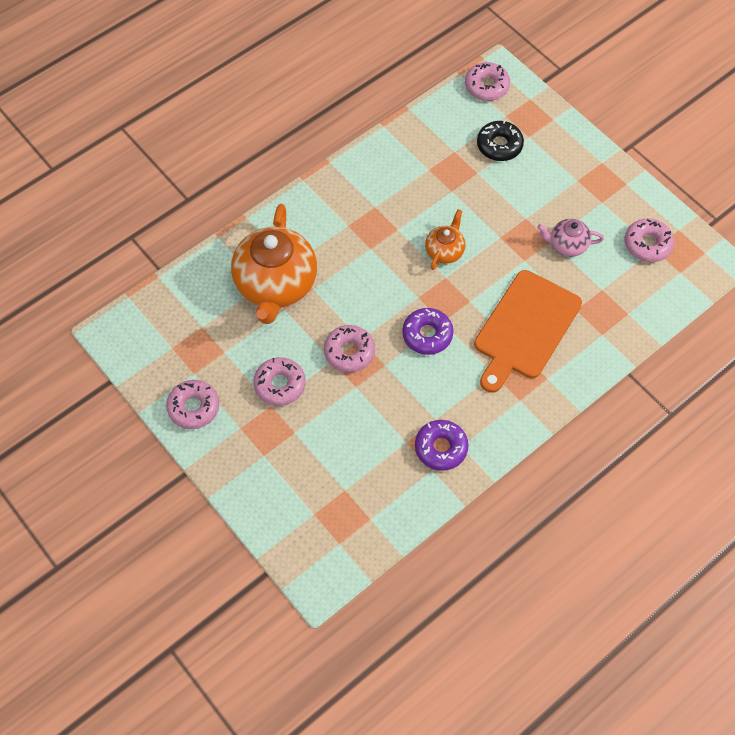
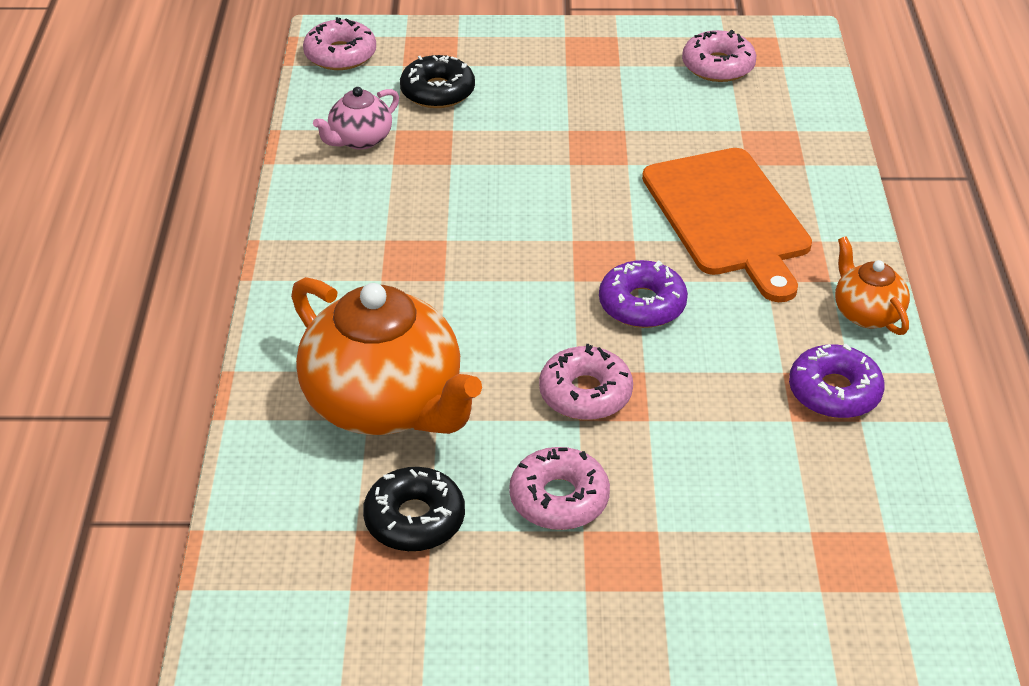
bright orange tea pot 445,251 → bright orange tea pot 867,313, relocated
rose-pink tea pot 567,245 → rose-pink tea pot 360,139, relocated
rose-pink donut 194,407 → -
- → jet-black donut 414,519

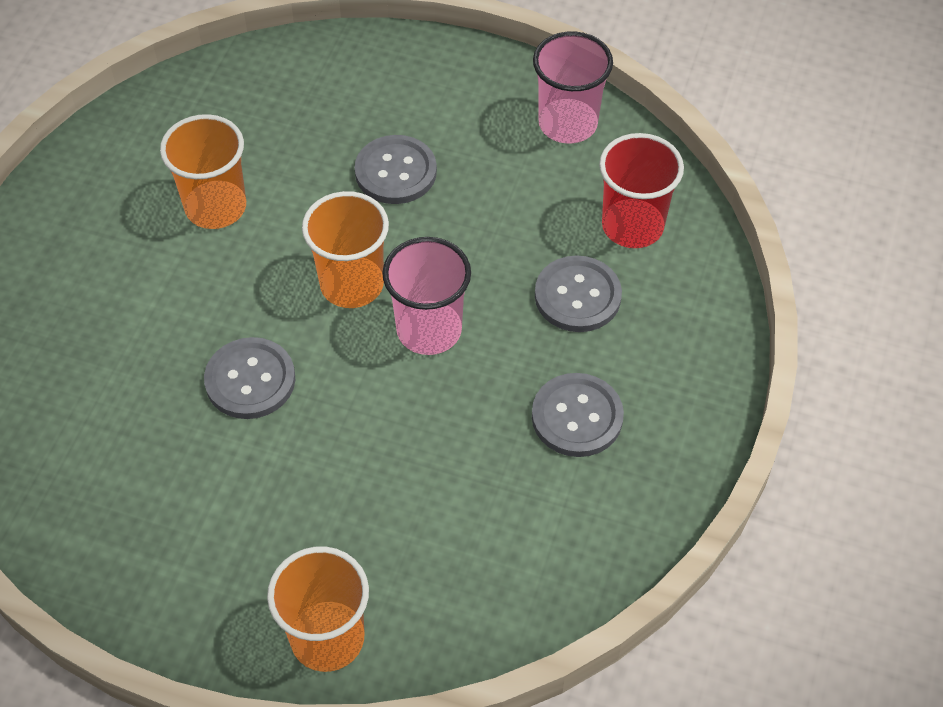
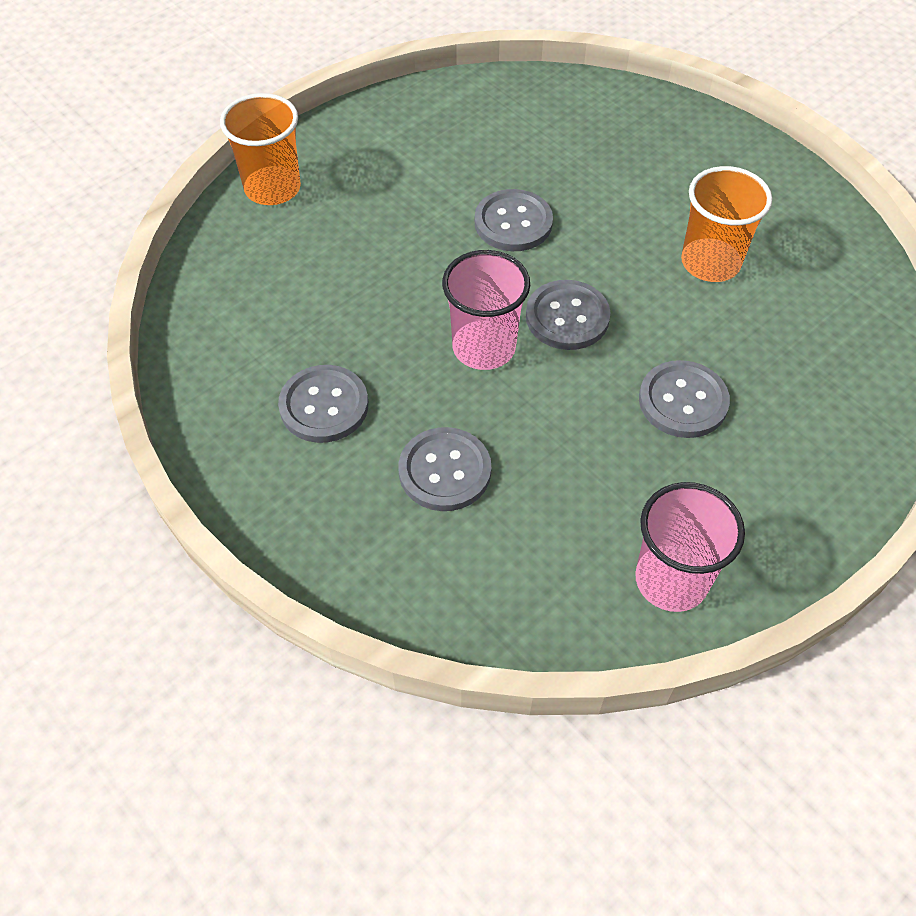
red beaker 632,226 → -
bright orange beaker 352,284 → gray shirt button 567,317

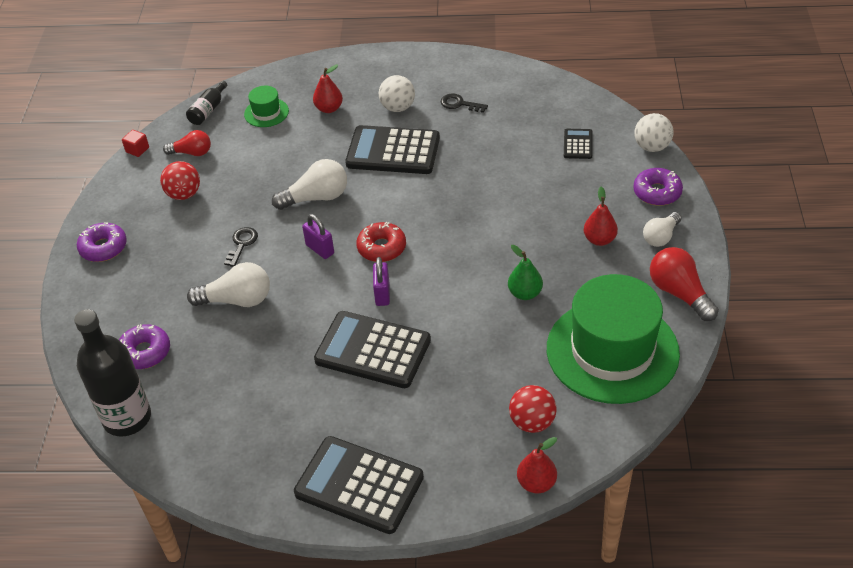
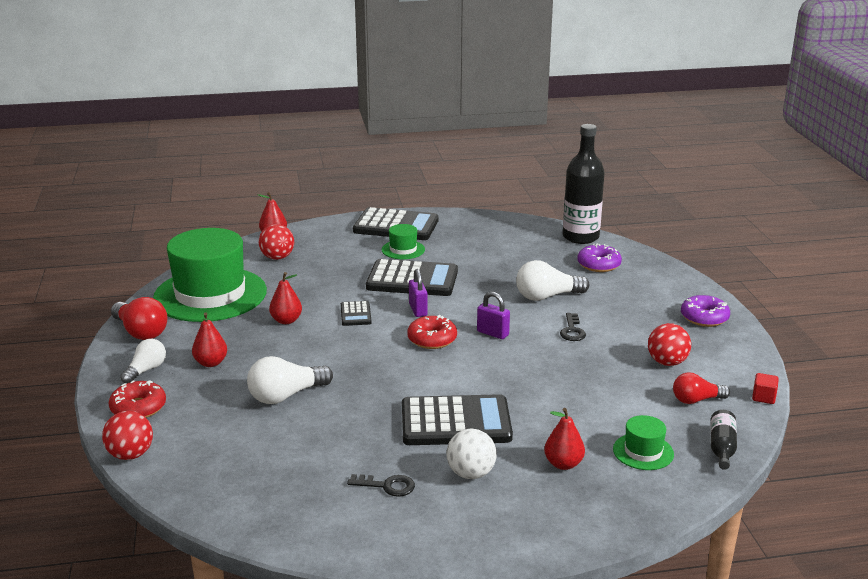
pure white ball 652,147 → red ball 130,455
jet-black calculator 578,144 → jet-black calculator 355,314, relocated
pure white bulb 316,198 → pure white bulb 286,395, relocated
violet donut 657,192 → red donut 138,408
leaf-green pear 525,293 → red pear 286,320
- → leaf-green tall hat 403,250

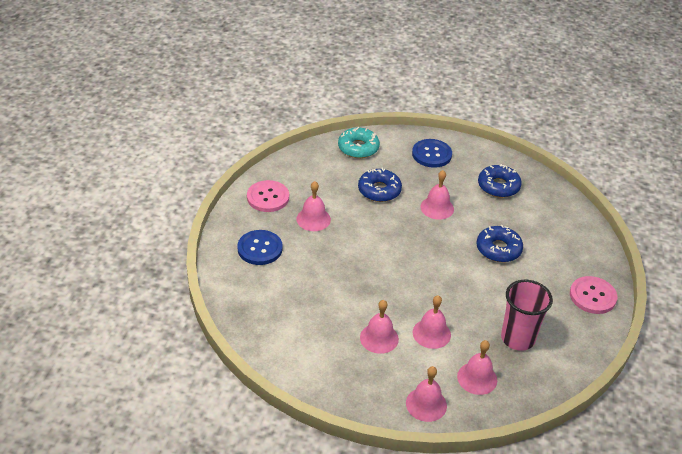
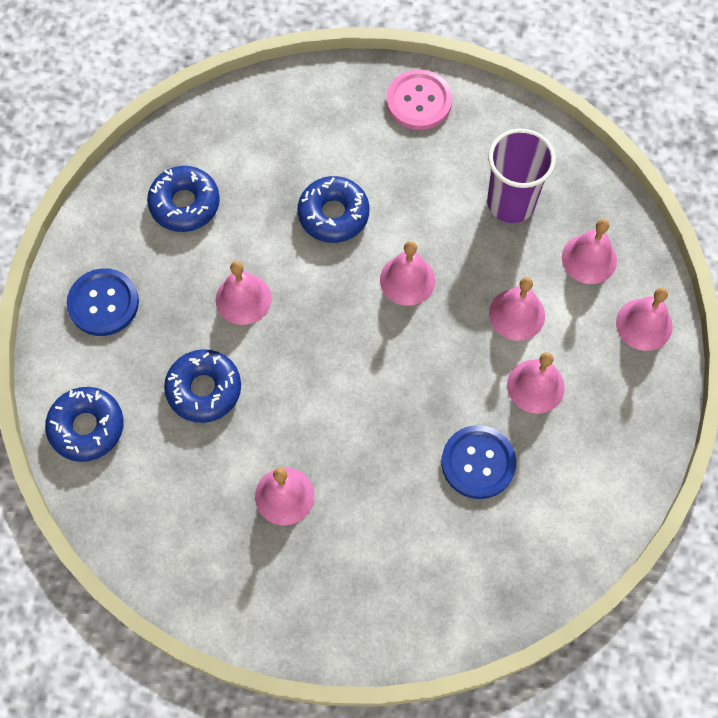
turquoise donut 358,148 → cobalt donut 87,427
rose-pink shirt button 268,197 → -
cobalt shirt button 260,248 → cobalt shirt button 478,463, relocated
rose-pink beaker 517,338 → violet beaker 511,203
- → rose-pink school bell 407,280

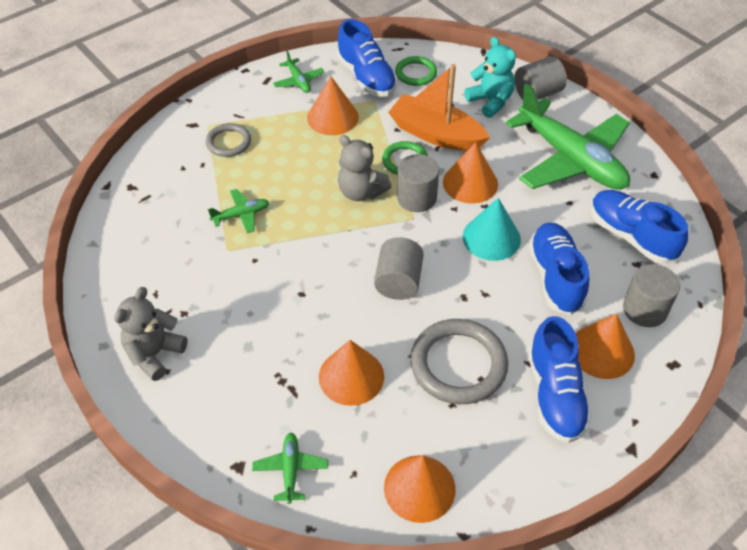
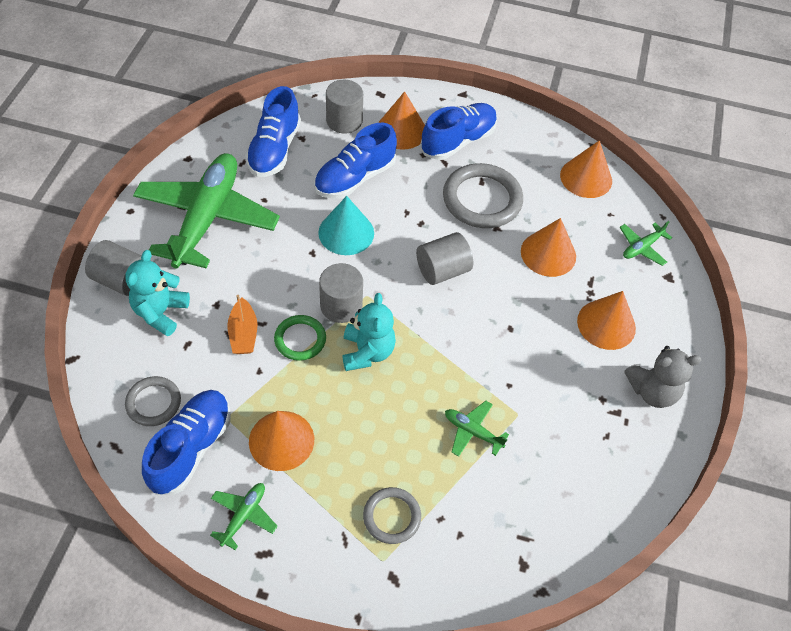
leaf-green hoop 416,73 → gray hoop 153,403
bright orange boat 436,134 → bright orange boat 243,334, x0.55
gray teddy bear 361,192 → turquoise teddy bear 367,352
bright orange cone 470,183 → bright orange cone 606,324, relocated

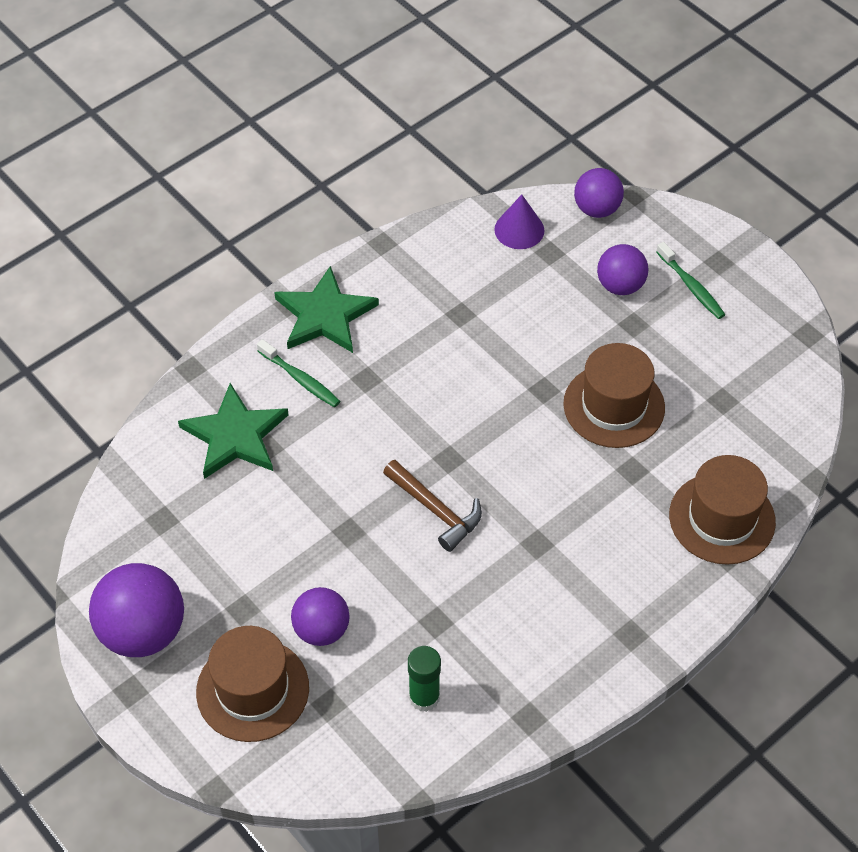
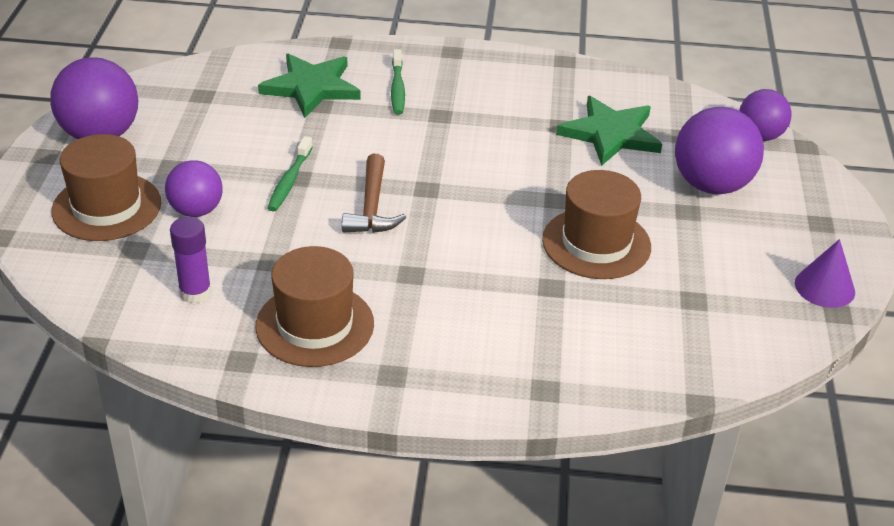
violet cone 519,230 → violet cone 824,287, relocated
leaf-green tooth brush 691,287 → leaf-green tooth brush 289,181, relocated
violet ball 620,285 → violet ball 711,185, x1.60
leaf-green star 325,315 → leaf-green star 610,134, relocated
russet tall hat 722,518 → russet tall hat 315,325, relocated
leaf-green glue stick 424,697 → violet glue stick 195,293

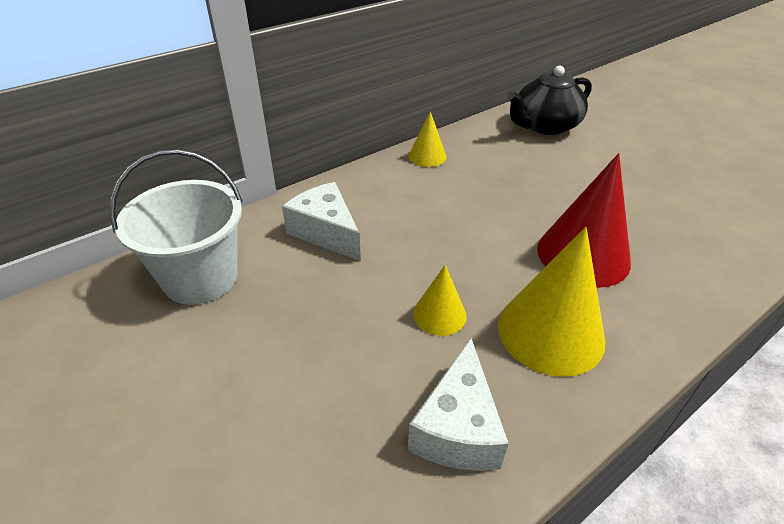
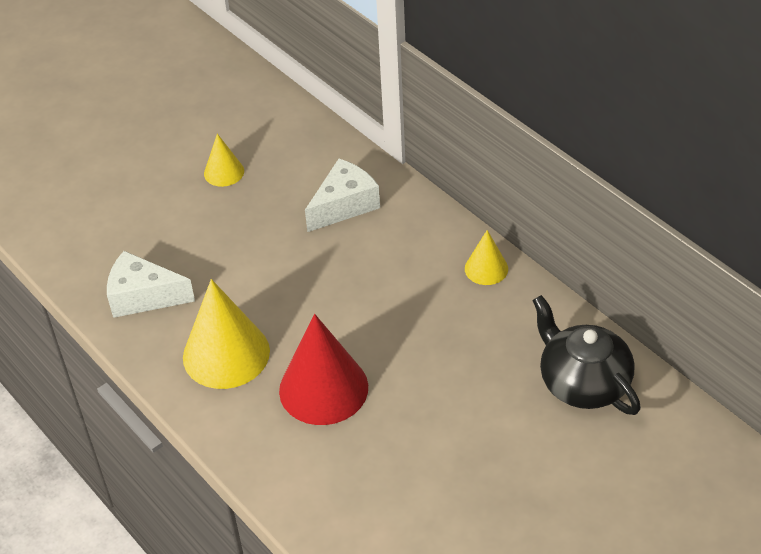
pure white bucket 200,278 → -
yellow cone 439,314 → yellow cone 224,172, relocated

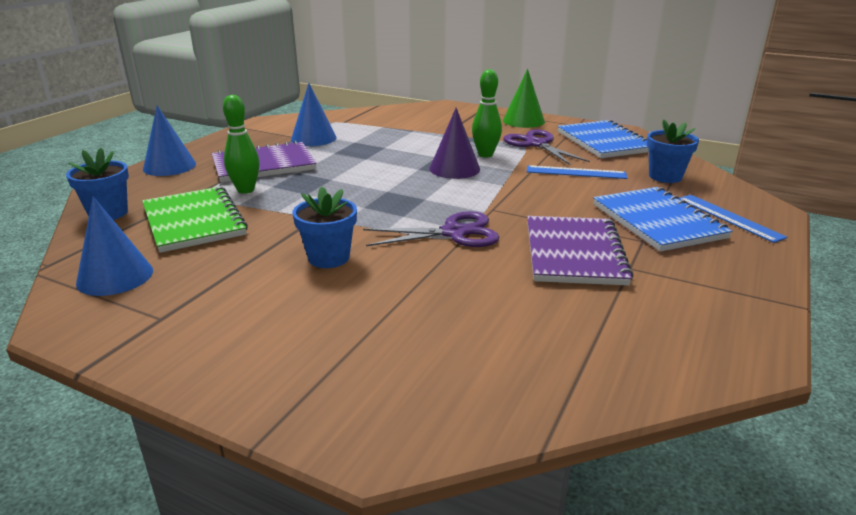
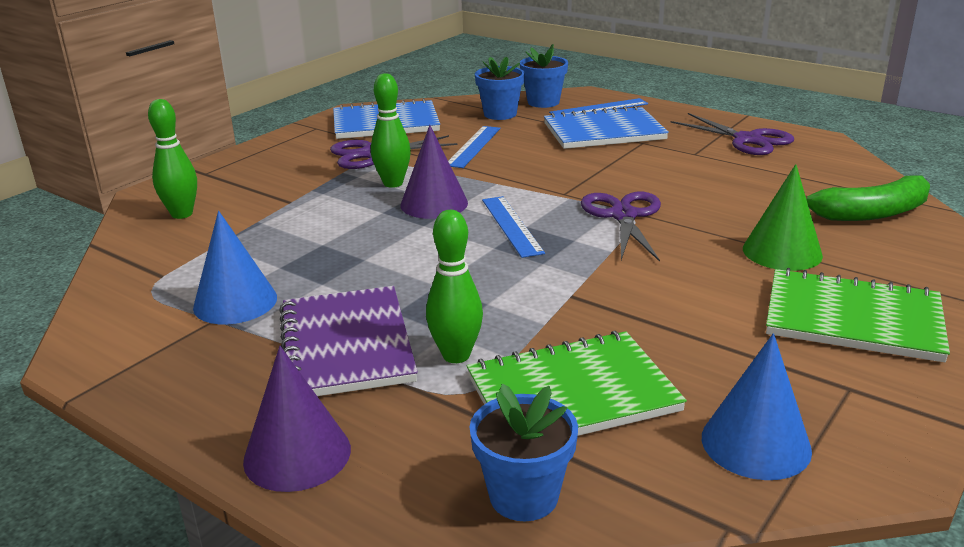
leaf-green cone 523,121 → leaf-green cone 782,252, relocated
cobalt cone 169,166 → violet cone 297,454
cobalt potted plant 329,258 → cobalt potted plant 543,102, relocated
violet notebook 574,253 → -
- → leaf-green bowling pin 182,214
- → violet pair of scissors 747,140
- → leaf-green banana 869,213
- → cobalt ruler 512,225
- → leaf-green notebook 853,319

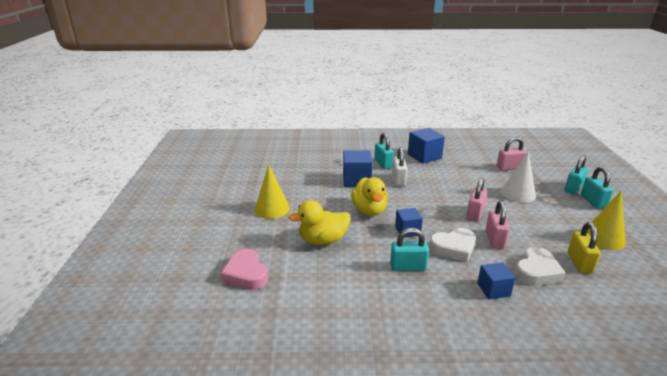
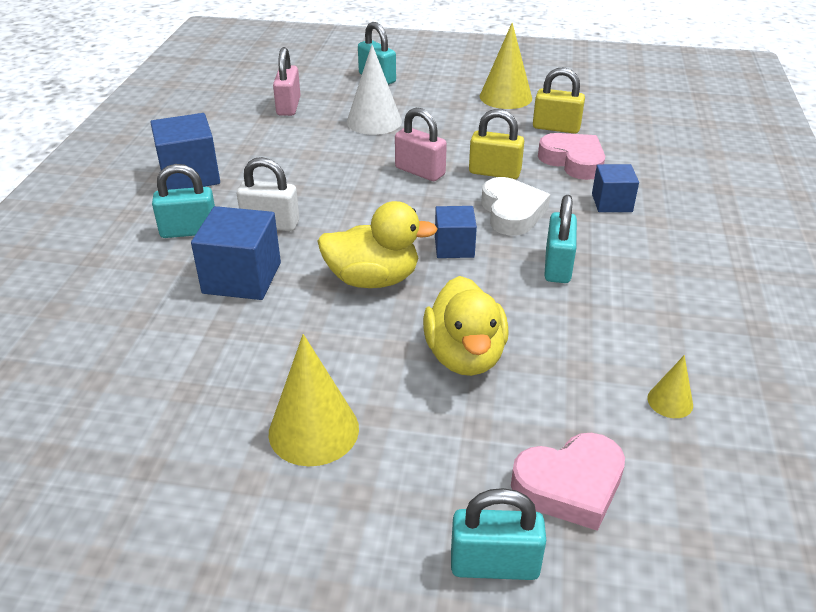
turquoise lock 593,201 → turquoise lock 494,564, relocated
rose-pink lock 494,239 → yellow lock 494,172
pure white heart 536,271 → rose-pink heart 573,161
- → yellow cone 670,401

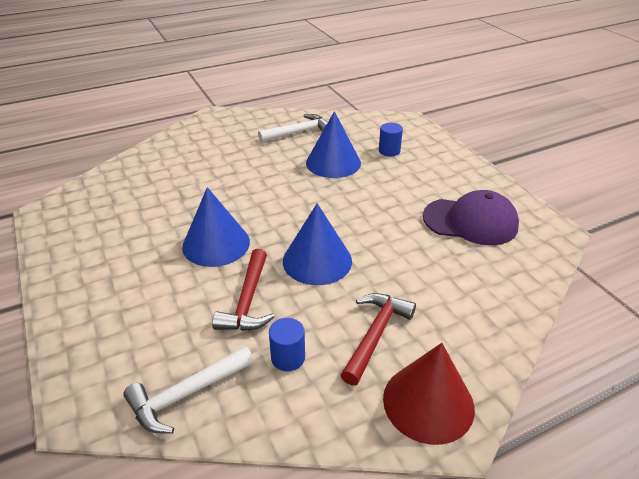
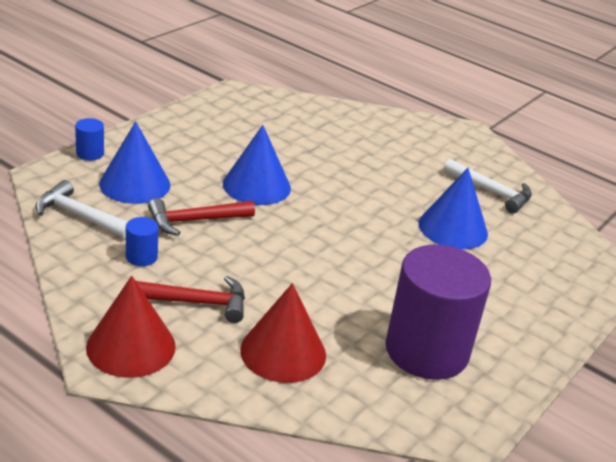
cobalt solid cylinder 389,151 → cobalt solid cylinder 90,153, relocated
violet peaked cap 470,221 → violet solid cylinder 426,351
cobalt cone 317,260 → cobalt cone 135,184, relocated
- → red cone 283,352

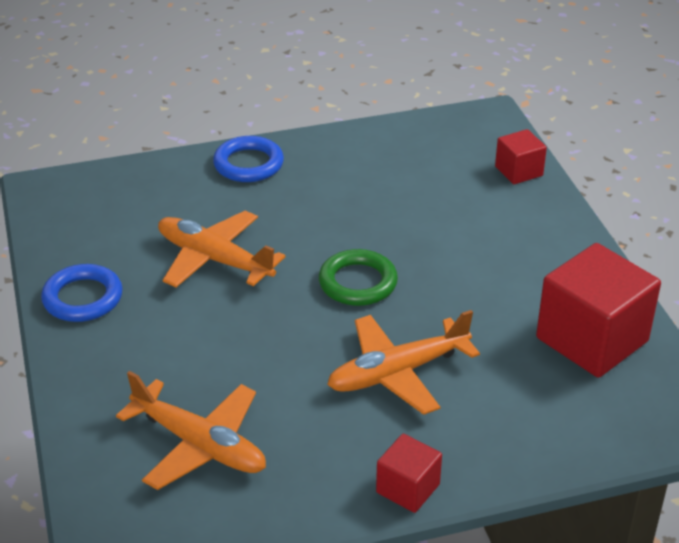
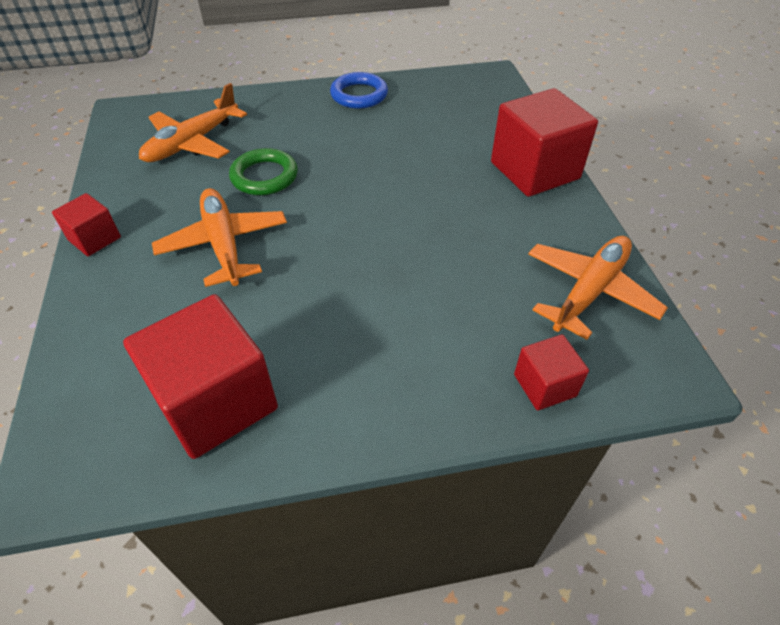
cobalt hoop 248,164 → red block 534,170
bright orange plane 214,259 → bright orange plane 589,291, relocated
leaf-green hoop 358,282 → leaf-green hoop 264,176, relocated

